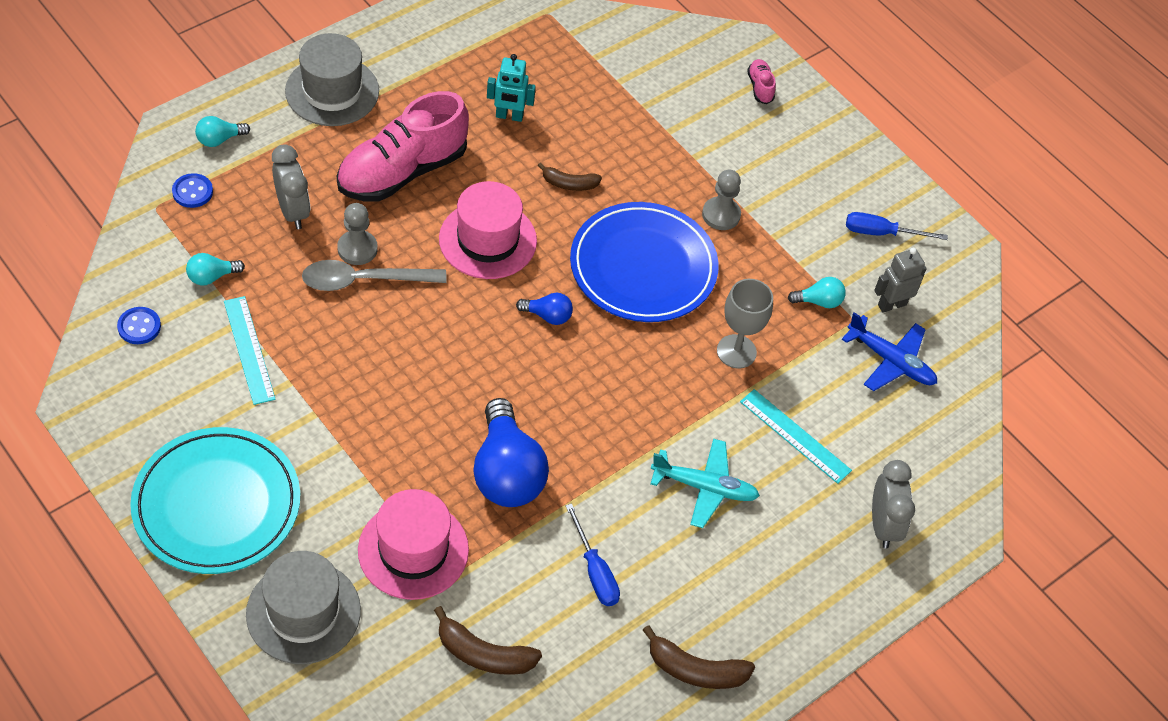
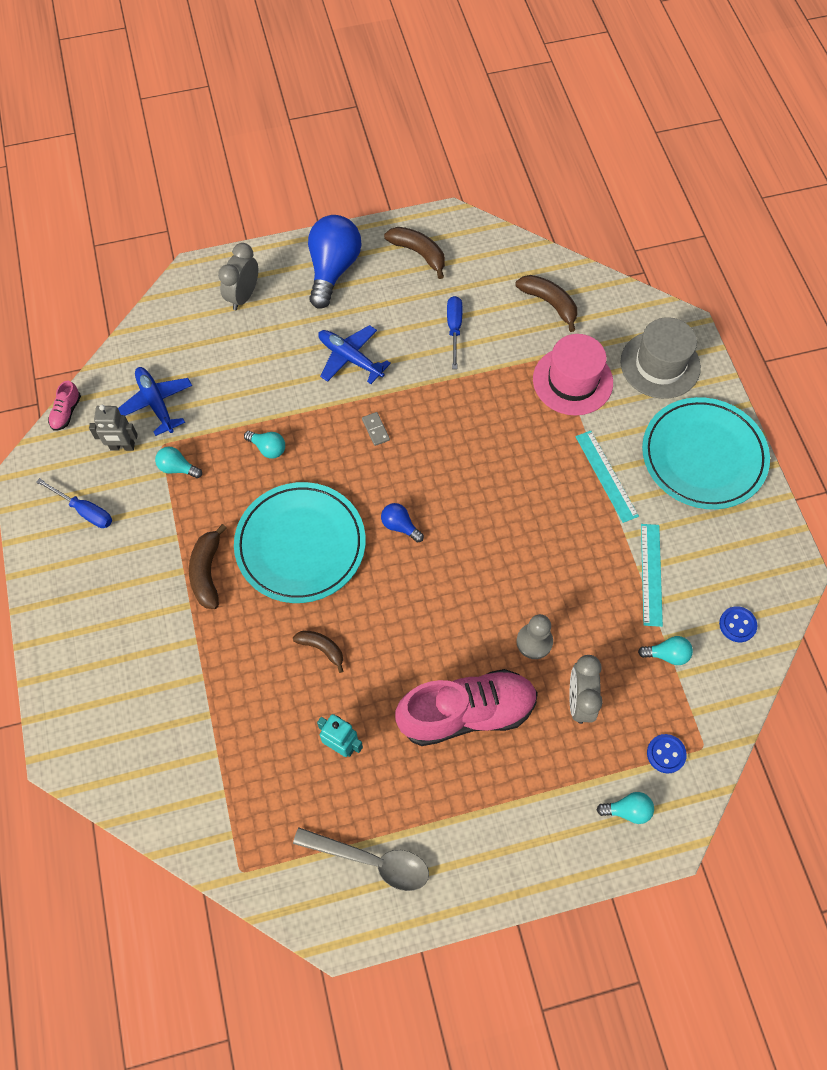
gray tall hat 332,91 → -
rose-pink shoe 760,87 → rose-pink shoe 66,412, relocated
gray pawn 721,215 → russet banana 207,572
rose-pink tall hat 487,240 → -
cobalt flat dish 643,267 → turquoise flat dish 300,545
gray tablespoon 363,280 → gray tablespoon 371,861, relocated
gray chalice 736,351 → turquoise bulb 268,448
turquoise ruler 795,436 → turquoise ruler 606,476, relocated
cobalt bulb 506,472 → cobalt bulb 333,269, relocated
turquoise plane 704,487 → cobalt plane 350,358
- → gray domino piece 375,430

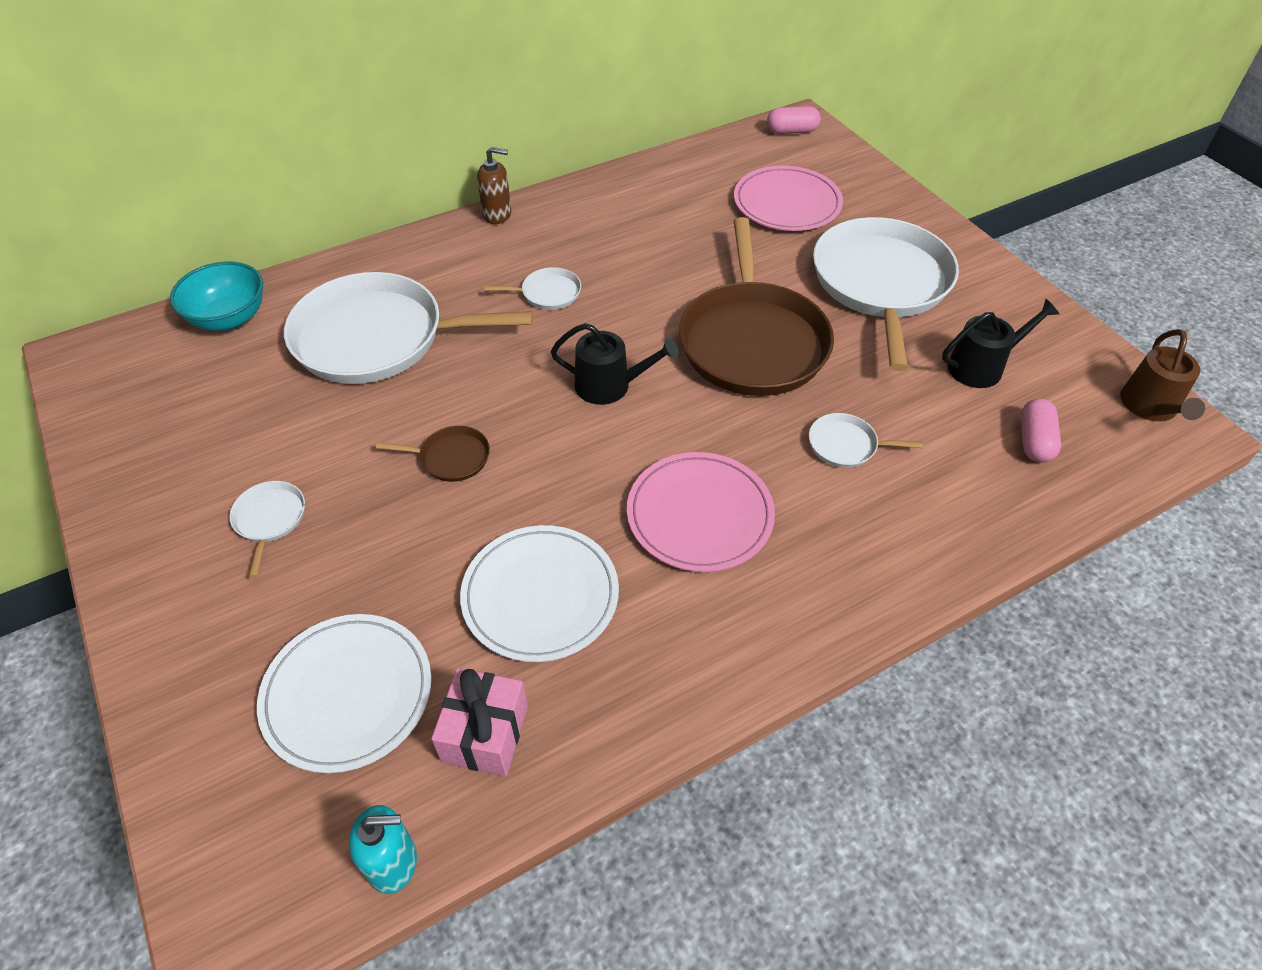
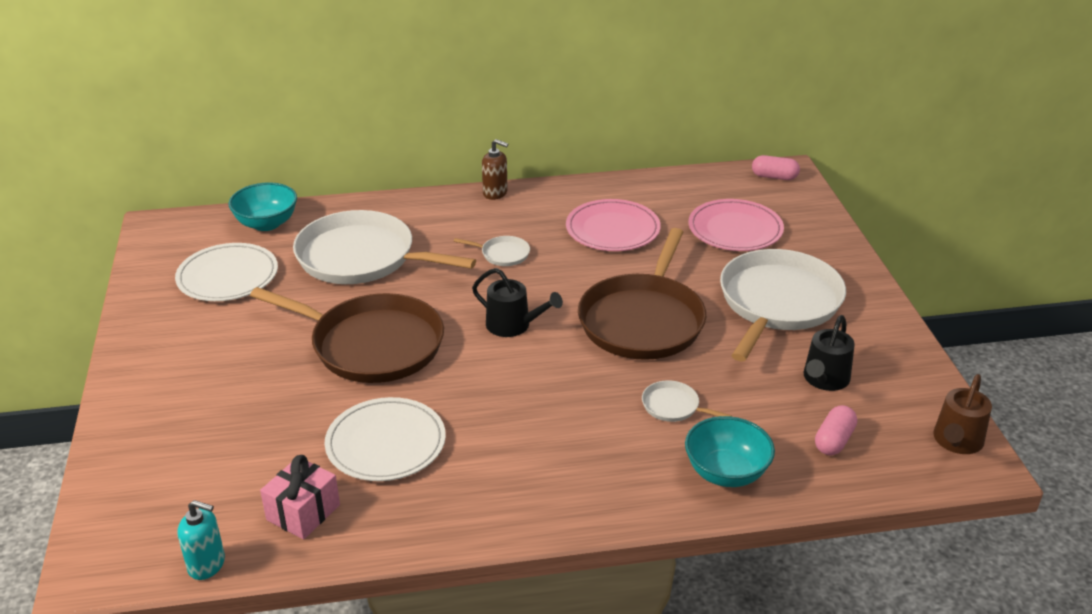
jet-black watering pot 981,366 → jet-black watering pot 824,379, 120 degrees clockwise
russet pan 451,458 → russet pan 371,345, x2.43
rose-pink flat dish 699,515 → rose-pink flat dish 612,229, relocated
pure white pan 270,520 → -
pure white flat dish 348,694 → pure white flat dish 228,276, relocated
- → turquoise bowl 726,473

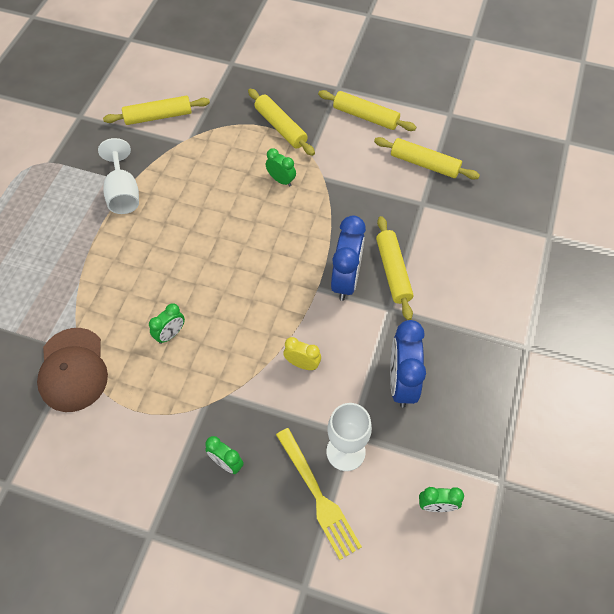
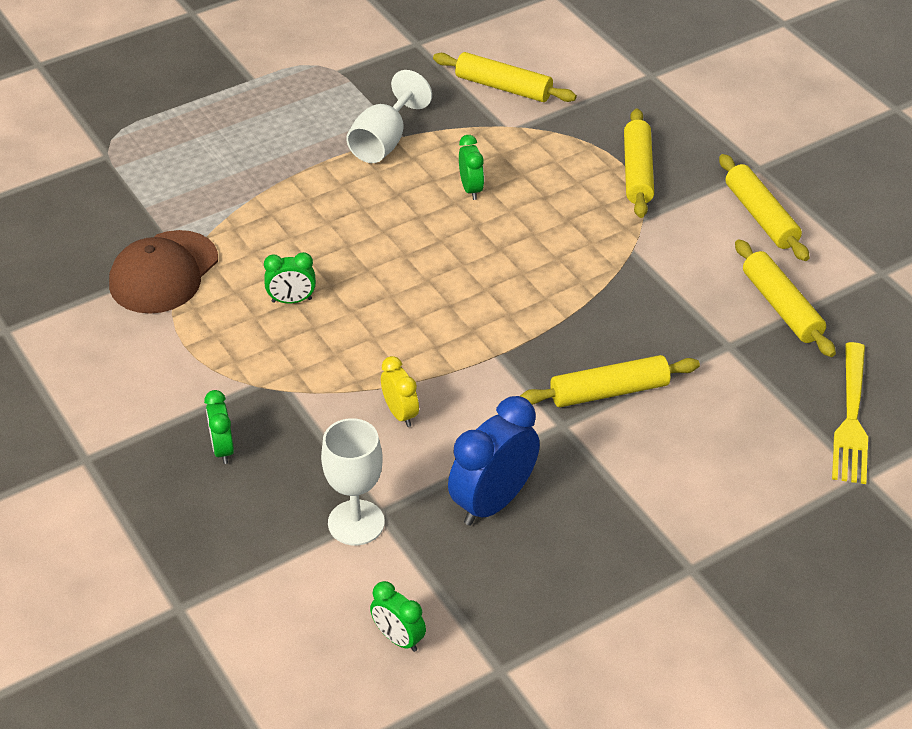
leaf-green bedside clock 281,180 → leaf-green bedside clock 471,189, relocated
cobalt bedside clock 346,280 → -
yellow rolling pin 393,271 → yellow rolling pin 609,391, 45 degrees clockwise
yellow fork 318,496 → yellow fork 851,419, relocated

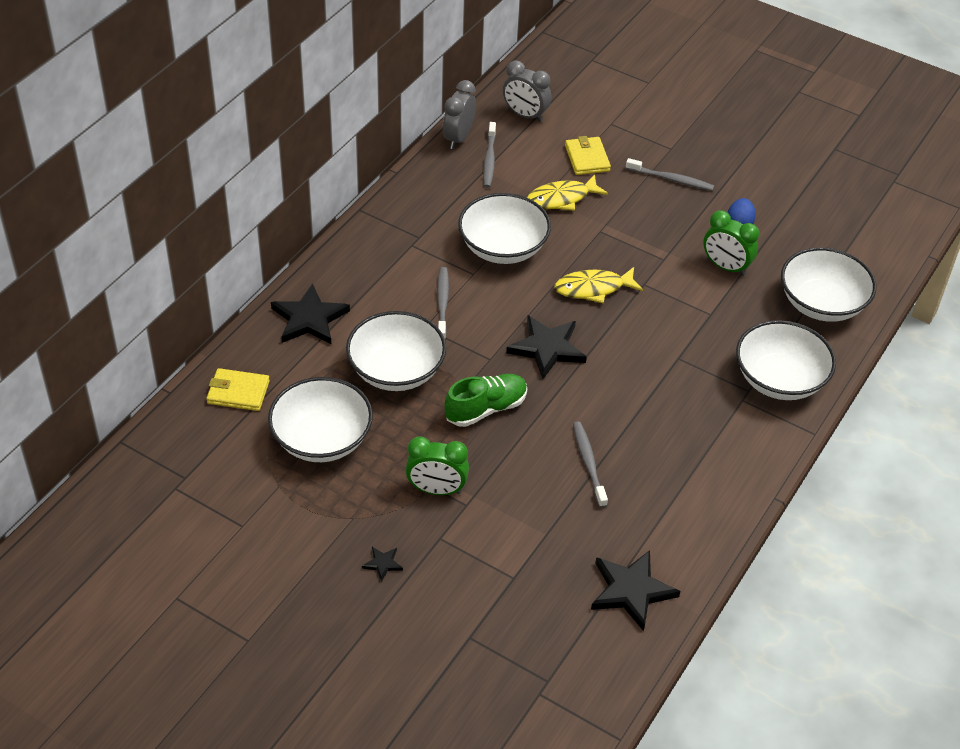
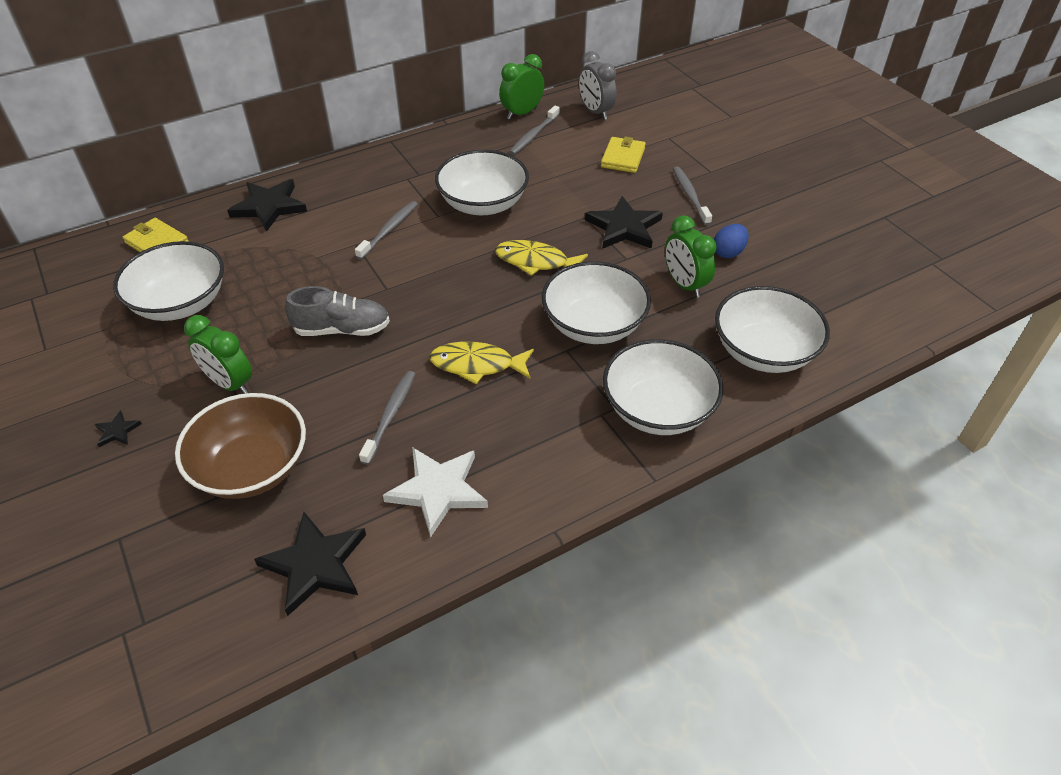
gray bedside clock 458,138 → leaf-green bedside clock 522,113
gray tooth brush 671,179 → gray tooth brush 690,195, 150 degrees counterclockwise
yellow fish 561,199 → yellow fish 477,365, relocated
pure white bowl 396,371 → pure white bowl 594,325, relocated
jet-black star 547,348 → jet-black star 624,227, relocated
leaf-green shoe 486,409 → gray shoe 342,329
- → russet bowl 252,468
- → pure white star 438,491

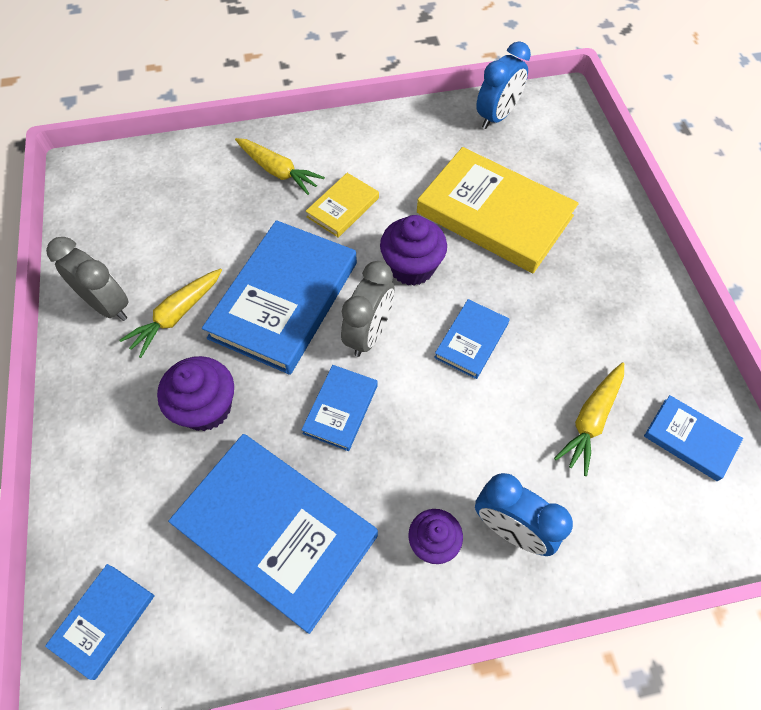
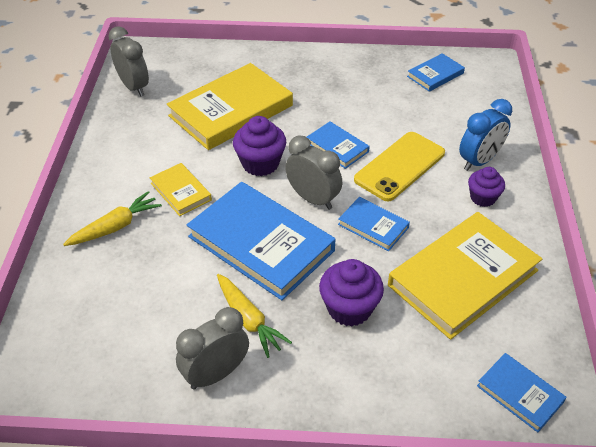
cobalt bedside clock 496,117 → gray bedside clock 134,87
yellow toy carrot 590,420 → -
cobalt book 276,531 → yellow book 463,278
- → yellow mobile phone 400,166

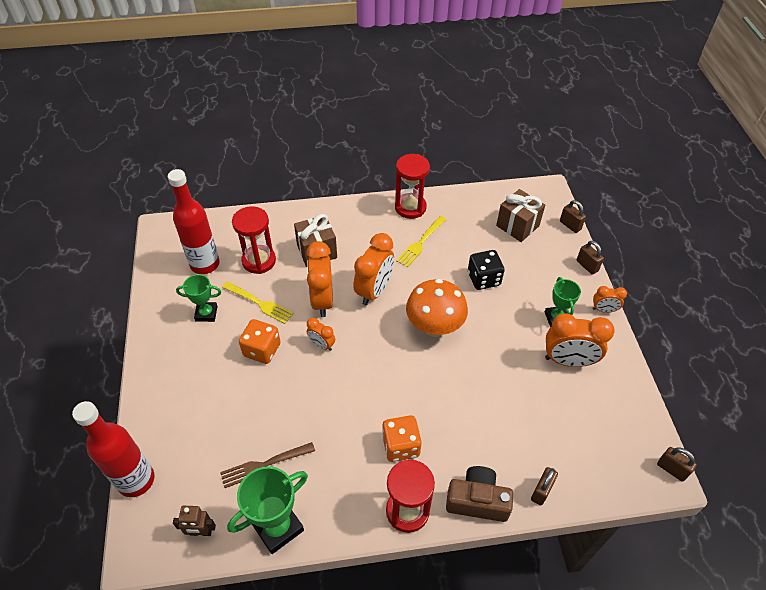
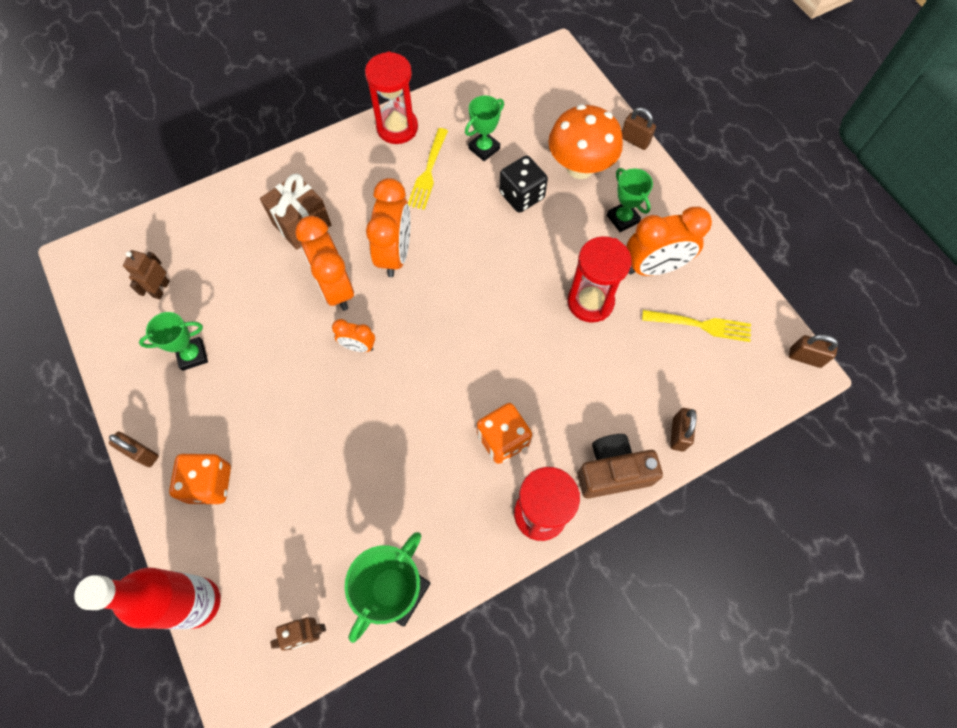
red drink bottle 205,264 → russet robot 161,289
russet gift 517,226 → -
russet lock 570,225 → russet lock 142,453, relocated
red sandglass 259,261 → red sandglass 590,302, relocated
bright orange toadstool 434,327 → bright orange toadstool 580,167, relocated
yellow fork 259,303 → yellow fork 700,325, relocated
bright orange bedside clock 603,310 → -
bright orange dice 262,350 → bright orange dice 209,483, relocated
russet fork 265,464 → -
- → leaf-green prize cup 484,148

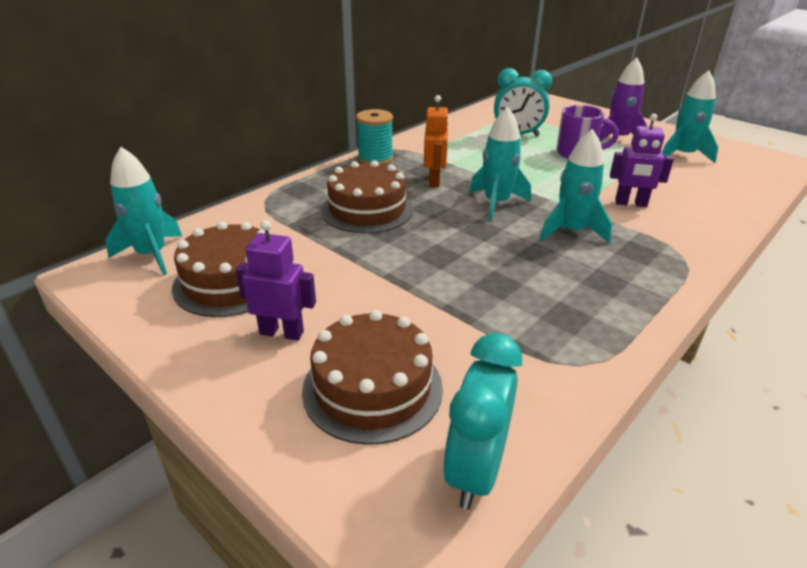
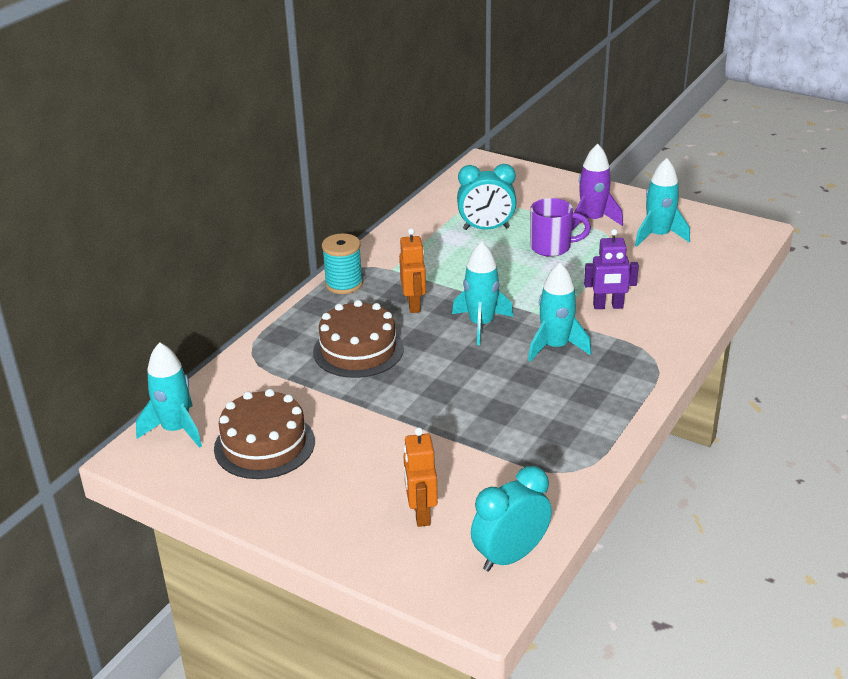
violet robot 282,332 → -
russet cake 372,388 → bright orange robot 421,514
turquoise bedside clock 475,471 → turquoise bedside clock 510,556, 45 degrees clockwise

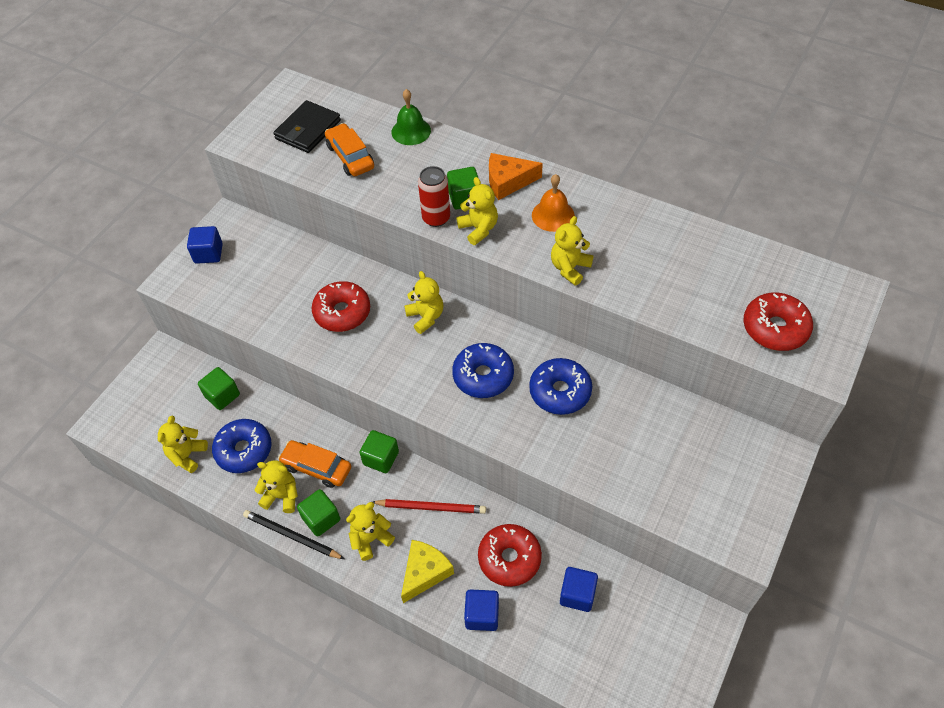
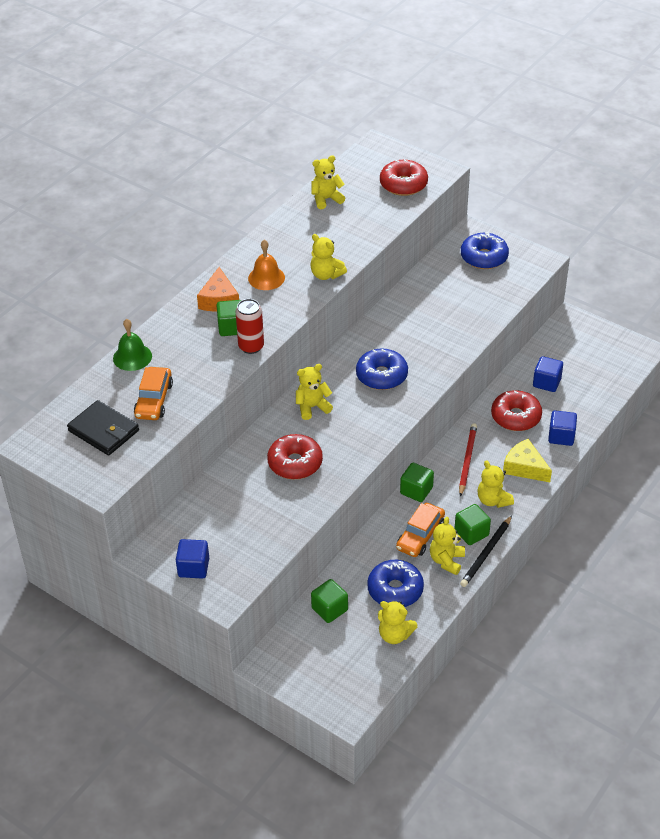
bright orange toy car 350,157 → bright orange toy car 154,400, 60 degrees counterclockwise
yellow teddy bear 478,229 → yellow teddy bear 326,199, relocated
cobalt donut 560,392 → cobalt donut 484,257, relocated

